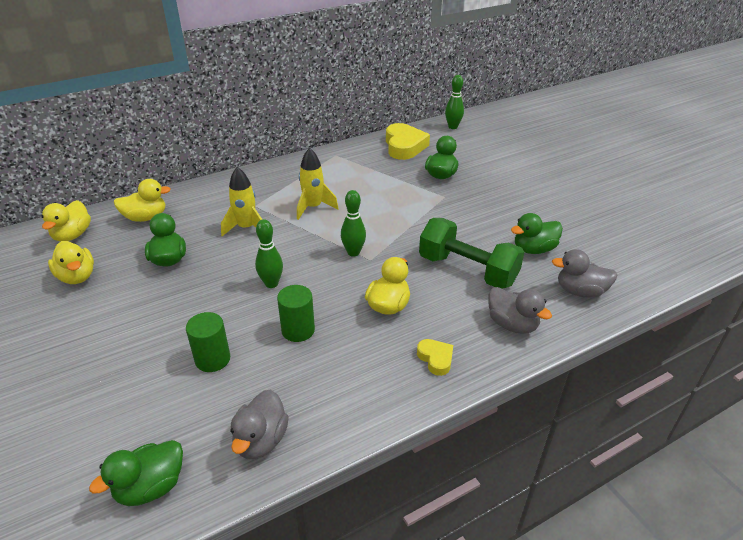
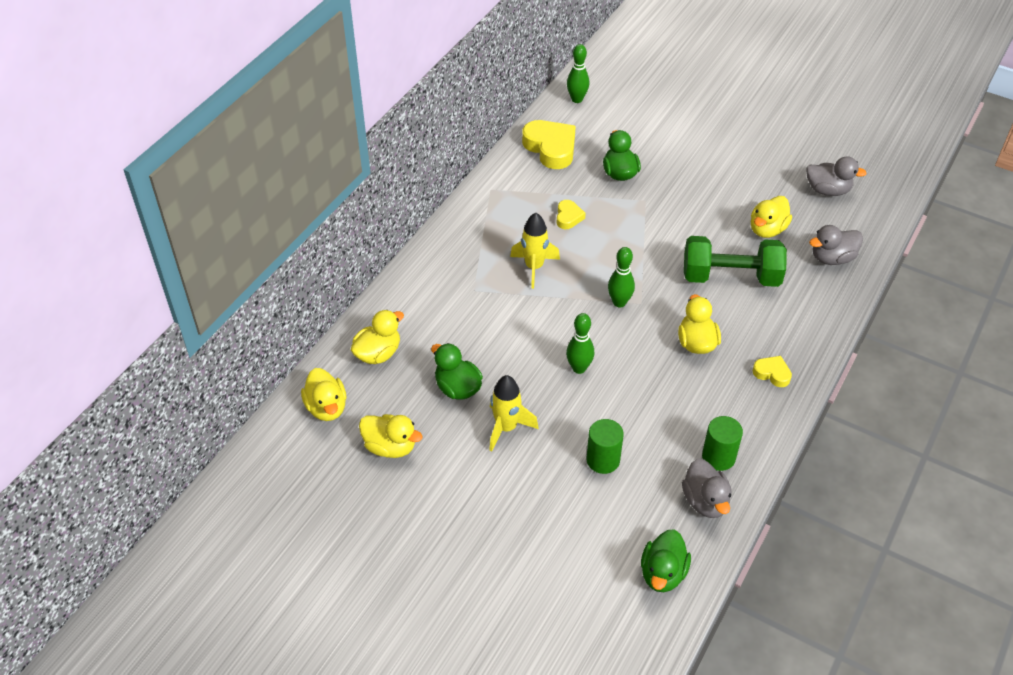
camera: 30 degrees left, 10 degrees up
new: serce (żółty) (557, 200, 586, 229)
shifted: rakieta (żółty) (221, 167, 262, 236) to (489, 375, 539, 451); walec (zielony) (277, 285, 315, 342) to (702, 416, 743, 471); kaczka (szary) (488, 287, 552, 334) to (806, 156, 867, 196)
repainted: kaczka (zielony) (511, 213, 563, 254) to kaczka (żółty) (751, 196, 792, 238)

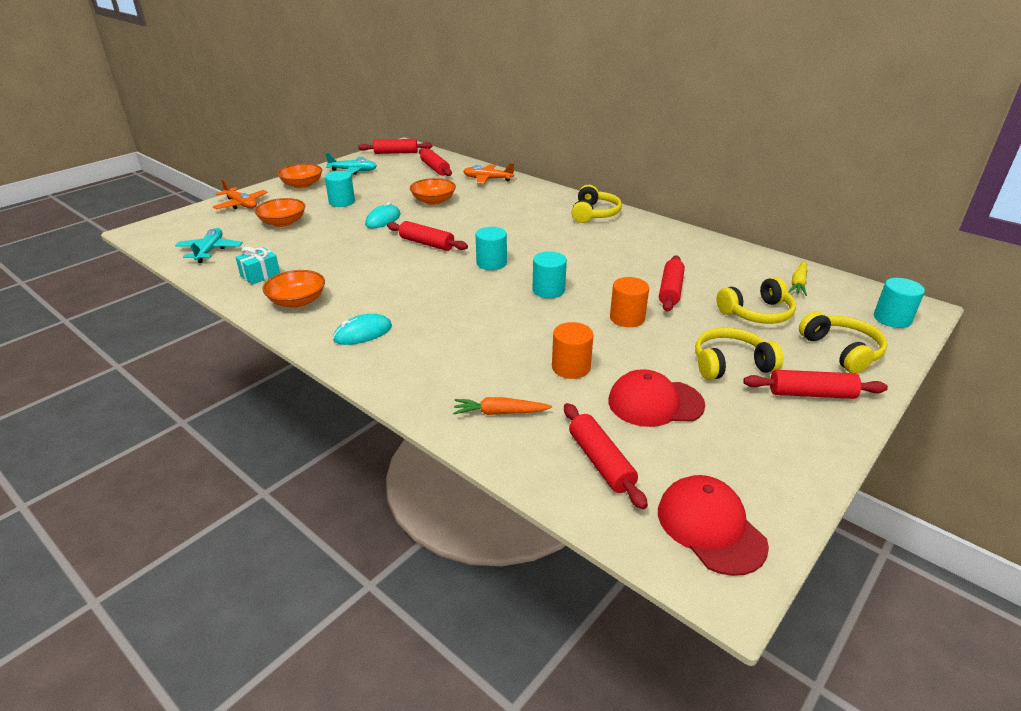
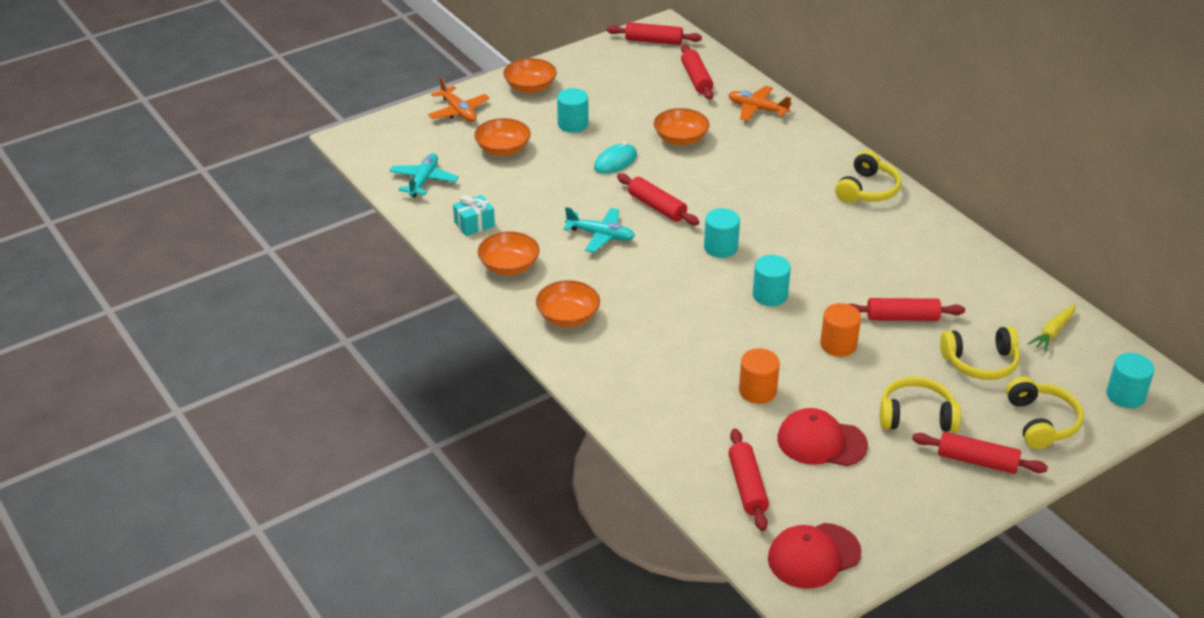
camera: 15 degrees right, 5 degrees up
gone: marchewka (pomarańczowy) (453, 397, 552, 415)
shifted: samolot (turkusowy) (325, 153, 377, 175) to (563, 207, 635, 253)
swapped: myszka (turkusowy) (333, 314, 392, 345) to miska (pomarańczowy) (536, 280, 600, 327)
rotated: wałek do ciasta (czerwony) (659, 255, 685, 312) = (849, 298, 965, 321) 60 degrees clockwise; czapka (czerwony) (658, 475, 769, 576) = (768, 523, 861, 589) 105 degrees counterclockwise

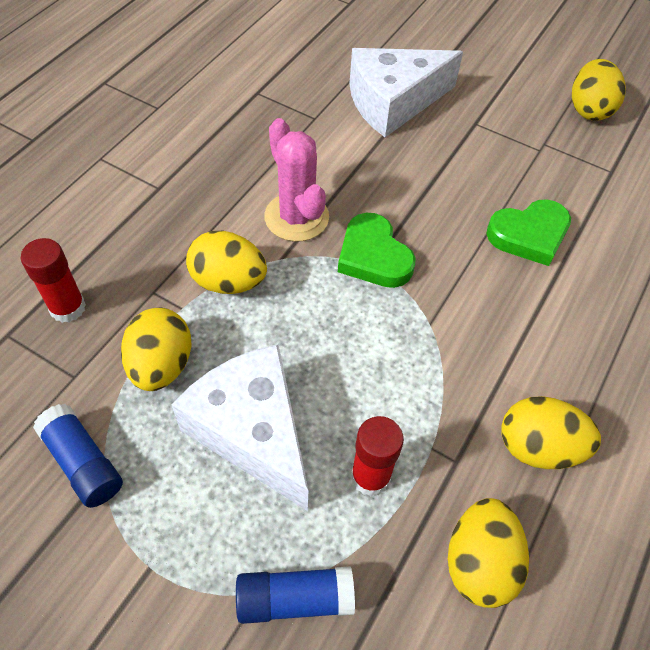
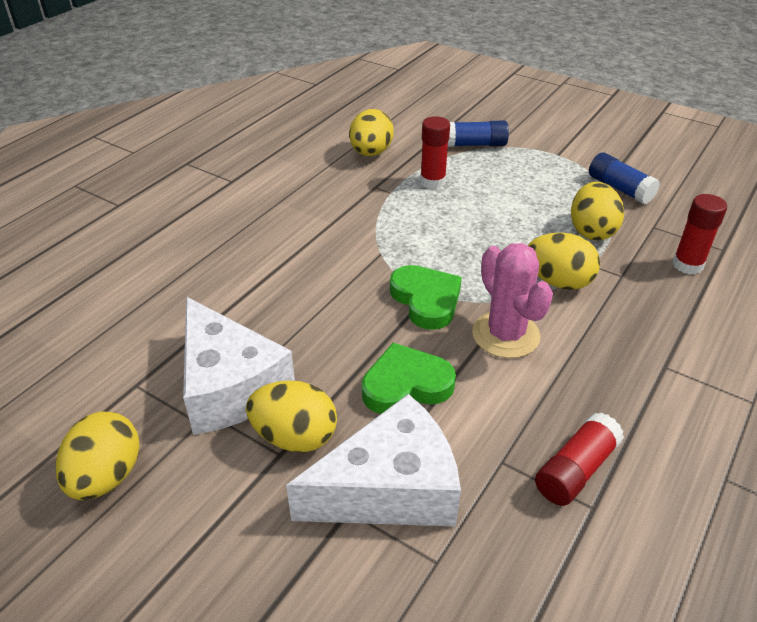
camera: 175 degrees left, 15 degrees down
new: klej w sztyfcie (czerwony) (535, 412, 624, 506)
shifted: serce (zielony) (486, 199, 571, 266) to (362, 343, 456, 414); ser (biały) (172, 344, 308, 511) to (183, 297, 295, 435); jajko (żółty) (501, 396, 601, 469) to (246, 380, 337, 452)

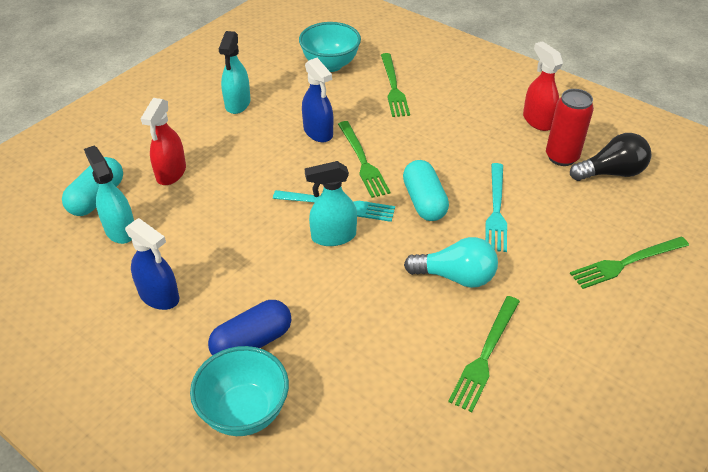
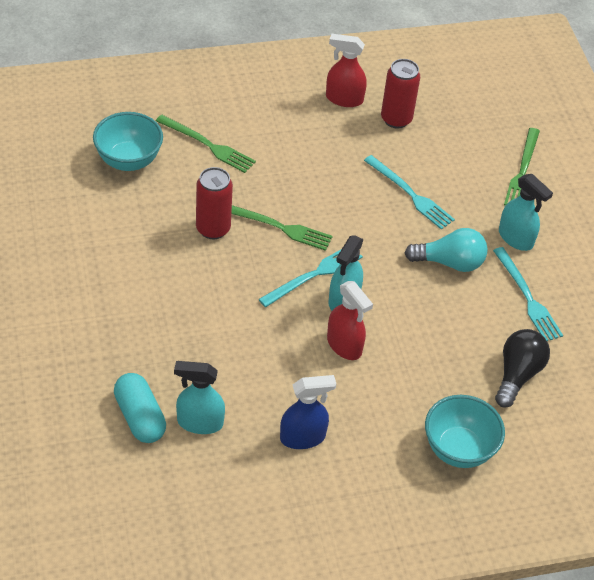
camera: 55 degrees left, 5 degrees up
gone: kapsułka (turkusowy) (403, 160, 449, 221); kapsułka (niebieski) (208, 300, 291, 355)
shifted: spryskiwacz (turkusowy) (219, 31, 250, 114) to (499, 174, 553, 251); spryskiwacz (czerwony) (141, 98, 186, 185) to (327, 281, 373, 360); żarówka (czarny) (570, 133, 651, 181) to (495, 329, 550, 408)
swapped: spryskiwacz (niebieski) (302, 58, 333, 142) to puszka (czerwony) (196, 167, 233, 239)
repainted: widelec (zielony) (448, 296, 520, 412) to widelec (turkusowy) (493, 247, 563, 341)
rotated: żarówka (turkusowy) (404, 237, 498, 288) = (404, 228, 488, 272) 45 degrees clockwise

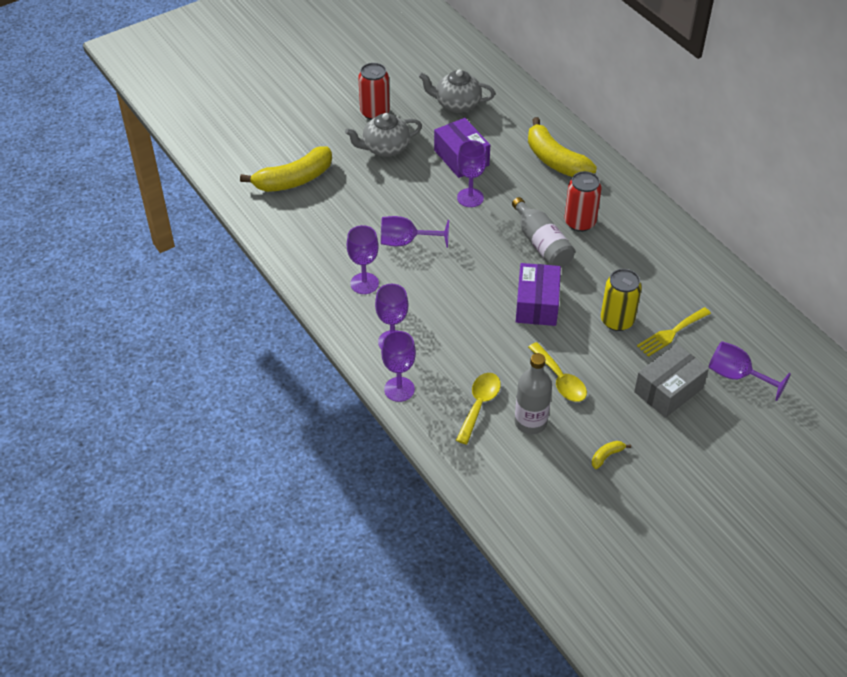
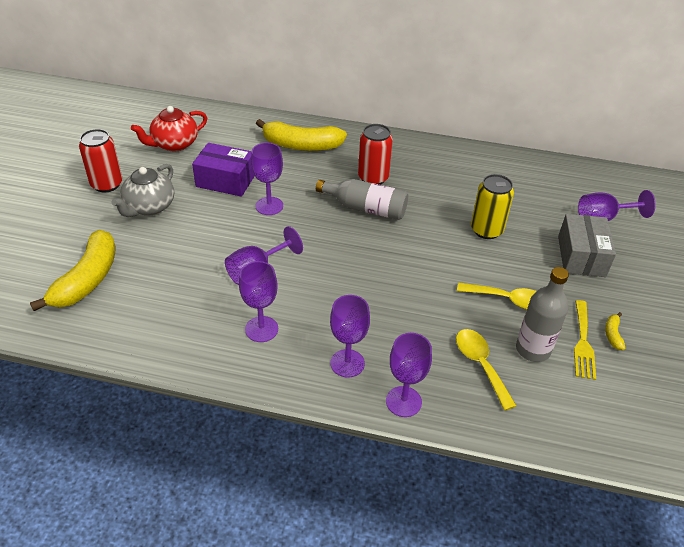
camera: 45 degrees left, 5 degrees down
gone: pudełko (fioletowy) (516, 263, 561, 326)
shifted: widelec (żółty) (637, 307, 711, 357) to (574, 300, 596, 380)
repainted: imbryk (szary) (418, 70, 495, 113) to imbryk (czerwony) (131, 106, 207, 151)

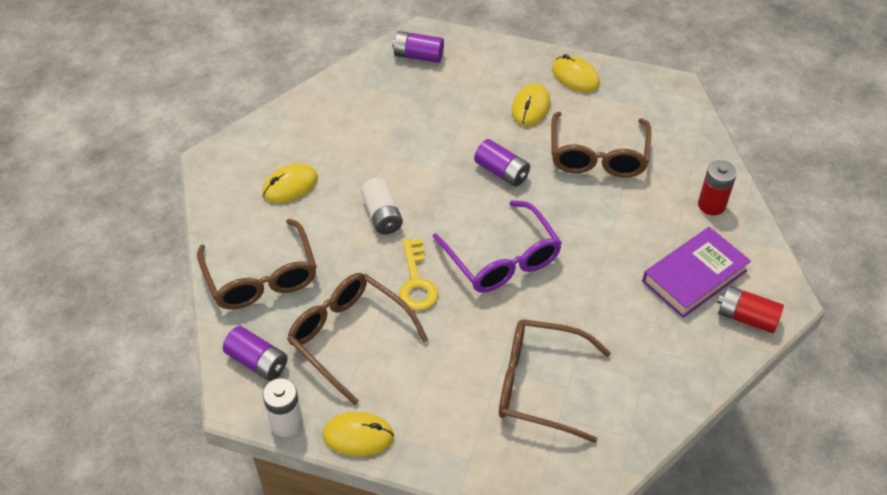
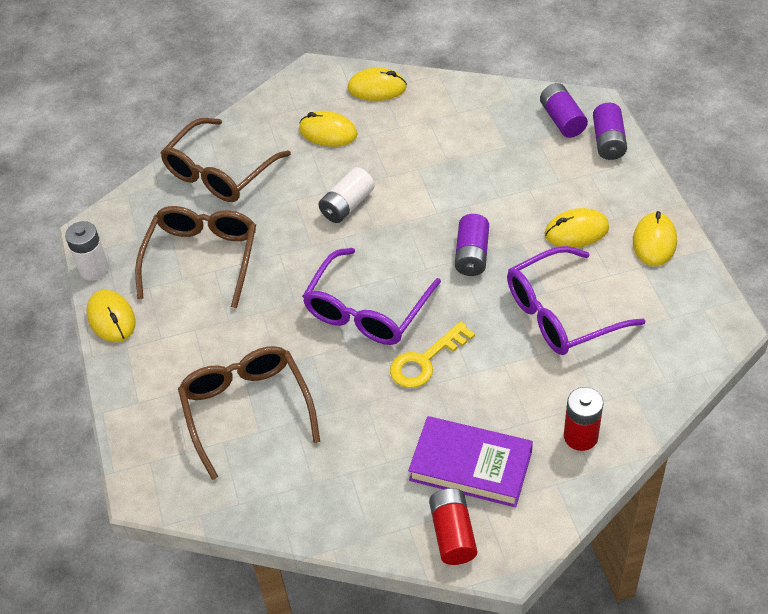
camera: 60 degrees right, 0 degrees up
new: myszka (żółty) (347, 68, 407, 101)
shifted: klucz (żółty) (399, 238, 438, 311) to (390, 321, 475, 388); bateria (fioletowy) (223, 326, 288, 381) to (593, 103, 627, 160)
repainted: okulary (brązowy) (551, 112, 651, 178) to okulary (fioletowy) (507, 246, 645, 355)

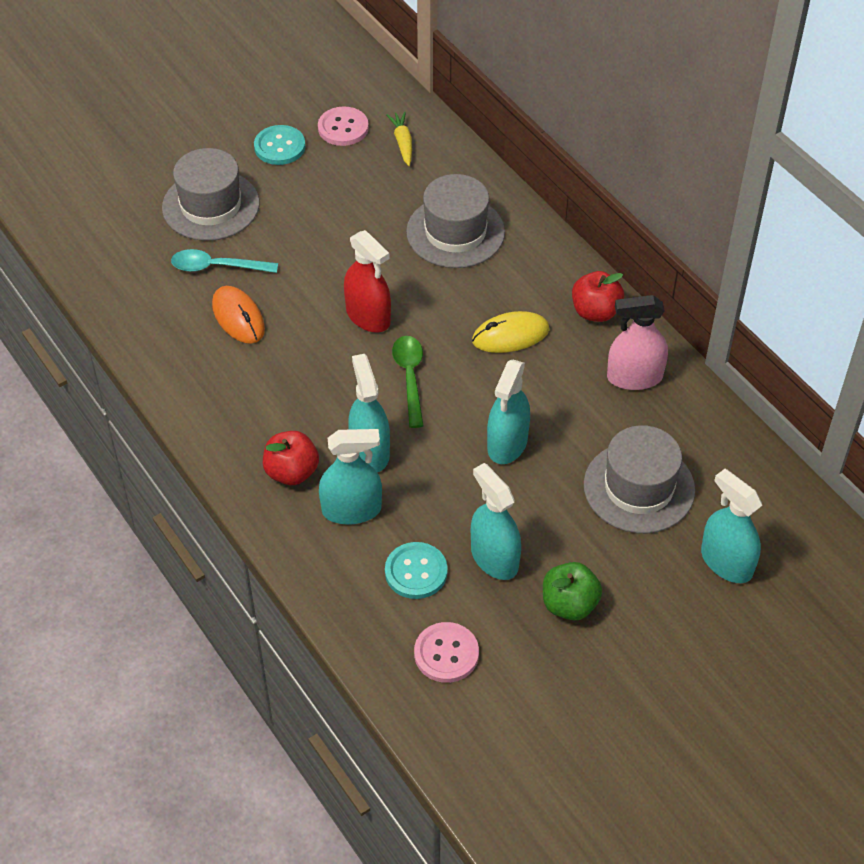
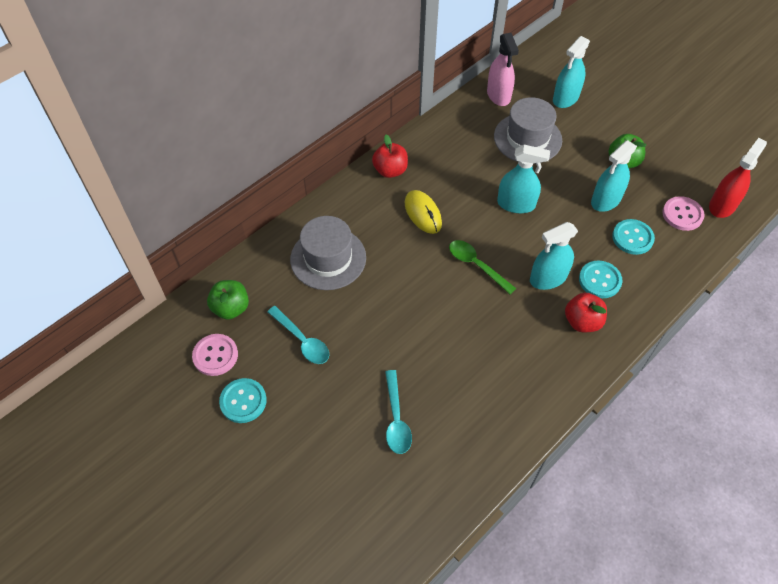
camera: 100 degrees left, 5 degrees up
gone: kapelusz (szary) (162, 148, 260, 241); myszka (pomarańczowy) (212, 286, 265, 344)
new: łyżka (turkusowy) (267, 306, 329, 364)
shifted: spryskiwacz (czerwony) (344, 230, 391, 332) to (709, 138, 767, 218); spryskiwacz (różowy) (607, 295, 668, 390) to (487, 33, 519, 106)
swapped: marchewka (żółty) (386, 112, 412, 166) to jabłko (zielony) (207, 280, 249, 320); spryskiwacz (turkusowy) (319, 429, 382, 525) to guzik (turkusowy) (579, 261, 622, 298)
rotated: łyżka (zielony) (392, 336, 424, 428) = (449, 240, 516, 294) 60 degrees clockwise

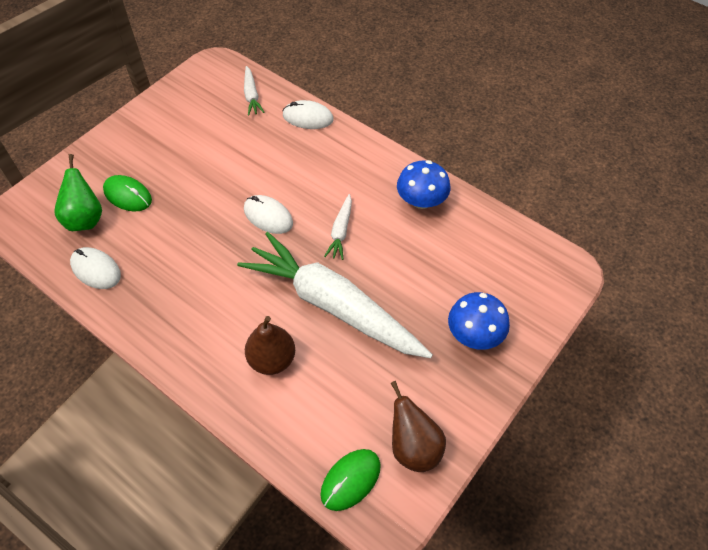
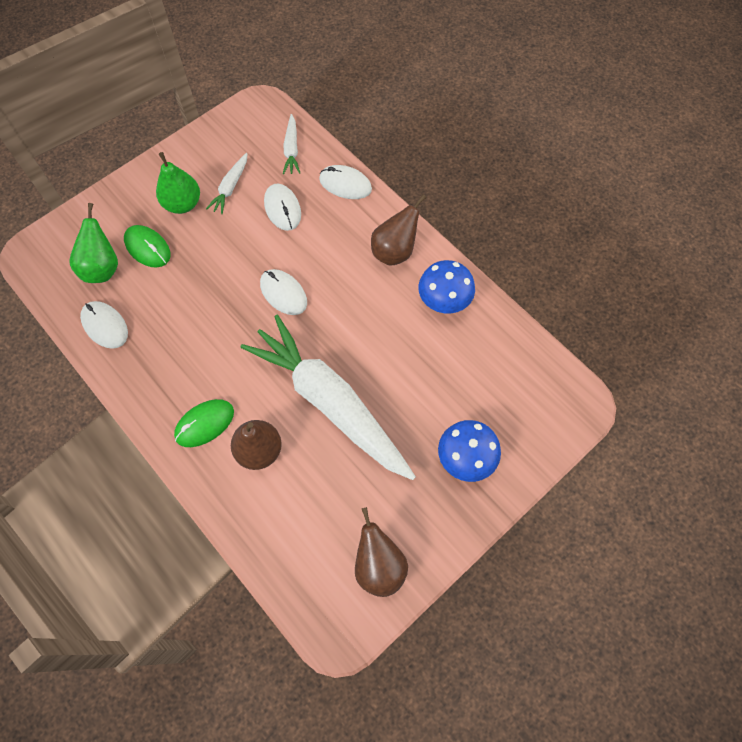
camera: 10 degrees right, 10 degrees up
new: gruszka (zielony) (156, 152, 200, 214); myszka (biały) (264, 183, 301, 231); gruszka (brązowy) (371, 194, 426, 266)
shifted: marchewka (biały) (324, 194, 352, 260) to (206, 153, 247, 214); myszka (zielony) (321, 449, 381, 511) to (174, 399, 234, 447)

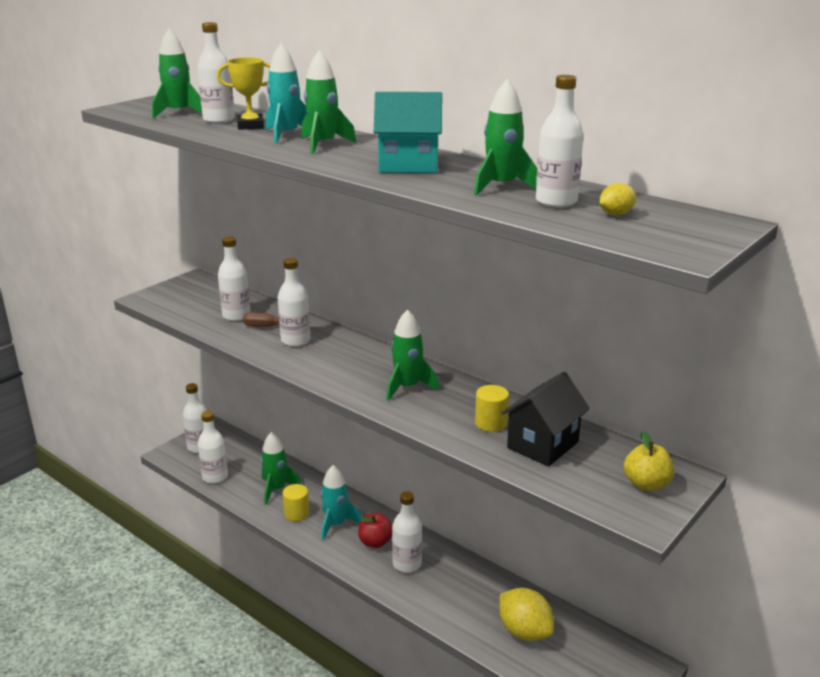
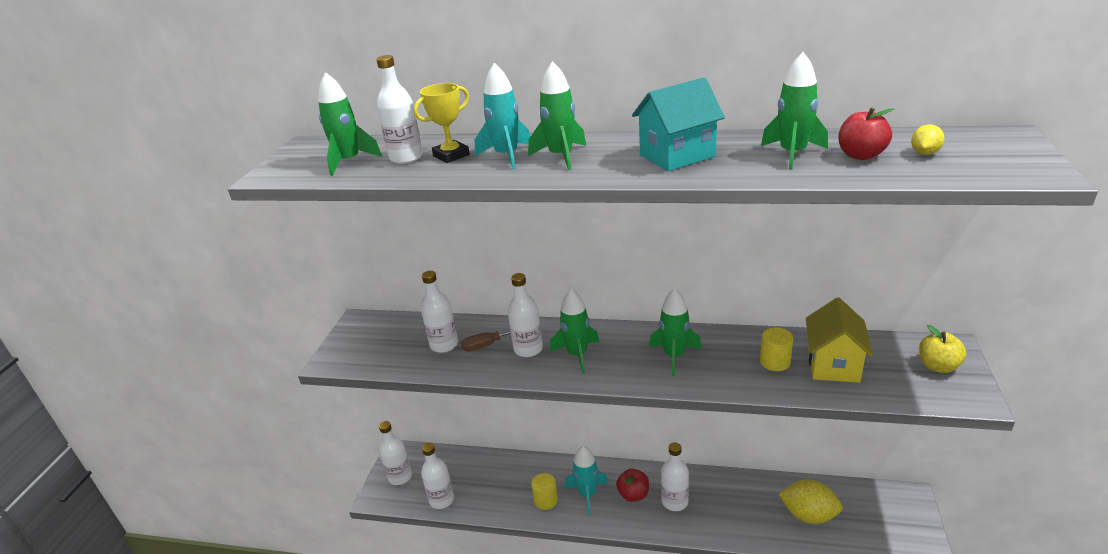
camera: 25 degrees left, 5 degrees up
shifted: rakieta (zielony) (261, 432, 301, 505) to (550, 289, 599, 374)
swapped: butelka (biały) (536, 75, 584, 208) to jabłko (czerwony) (838, 107, 894, 160)
repainted: domek (czarny) (502, 372, 590, 467) to domek (żółty) (806, 297, 873, 383)

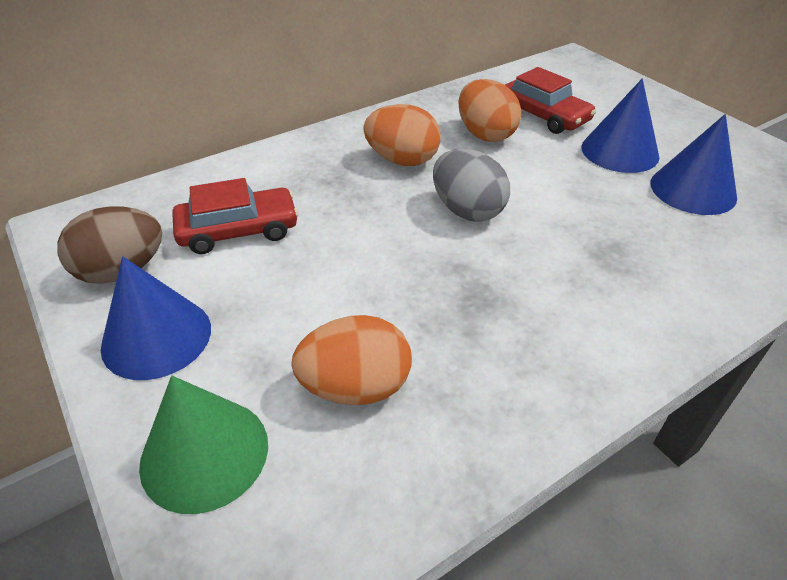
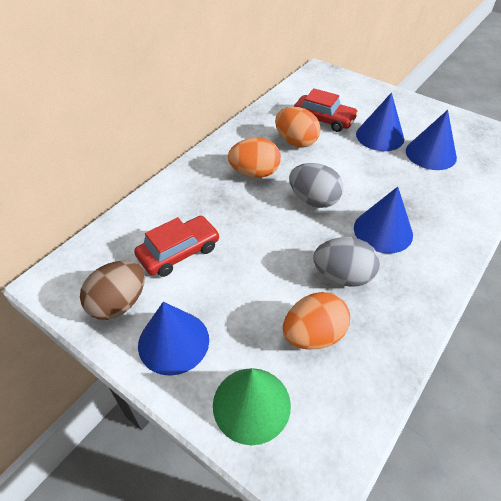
camera: 20 degrees left, 5 degrees up
new: stożek (niebieski) (354, 187, 413, 254); jajko (szary) (313, 237, 380, 287)

